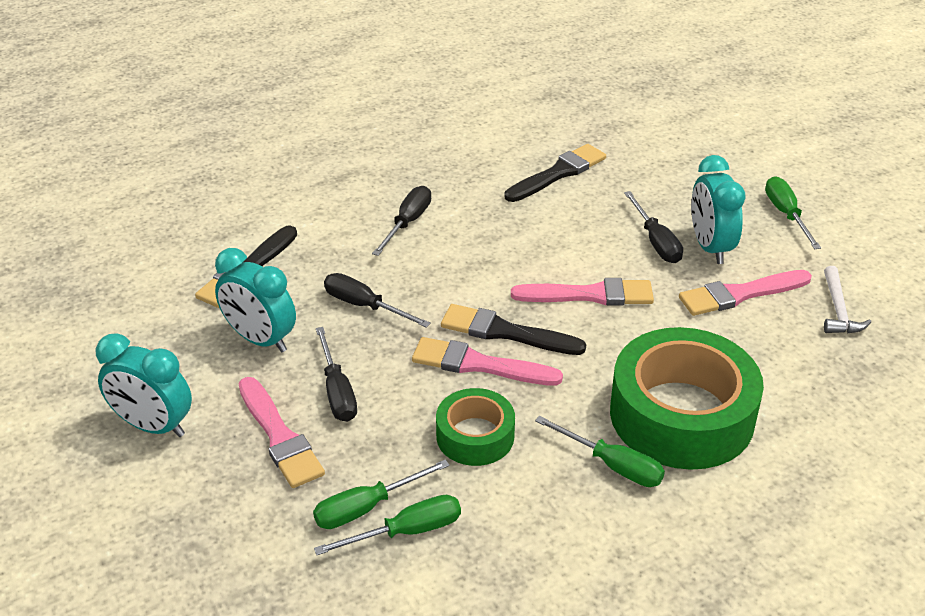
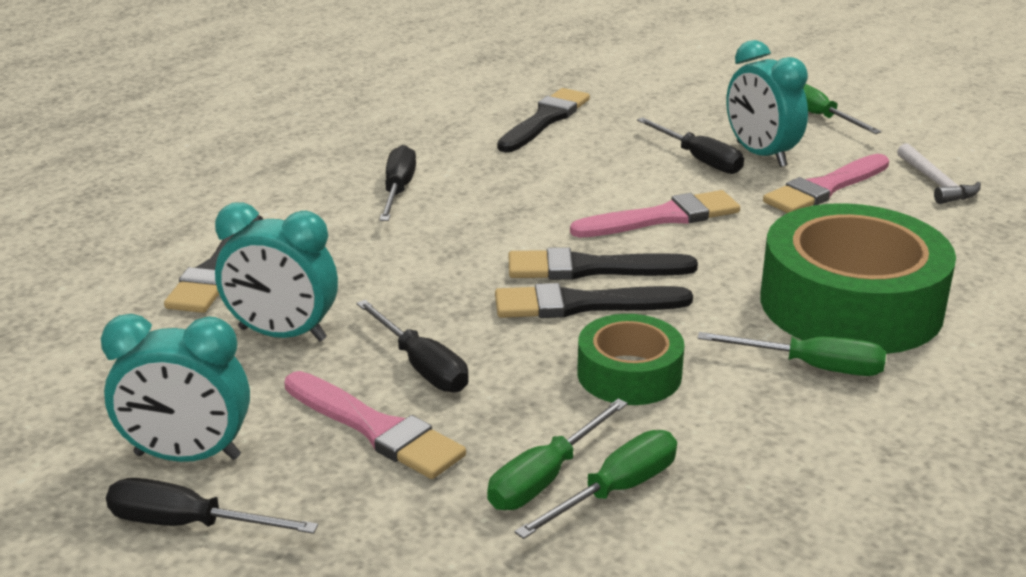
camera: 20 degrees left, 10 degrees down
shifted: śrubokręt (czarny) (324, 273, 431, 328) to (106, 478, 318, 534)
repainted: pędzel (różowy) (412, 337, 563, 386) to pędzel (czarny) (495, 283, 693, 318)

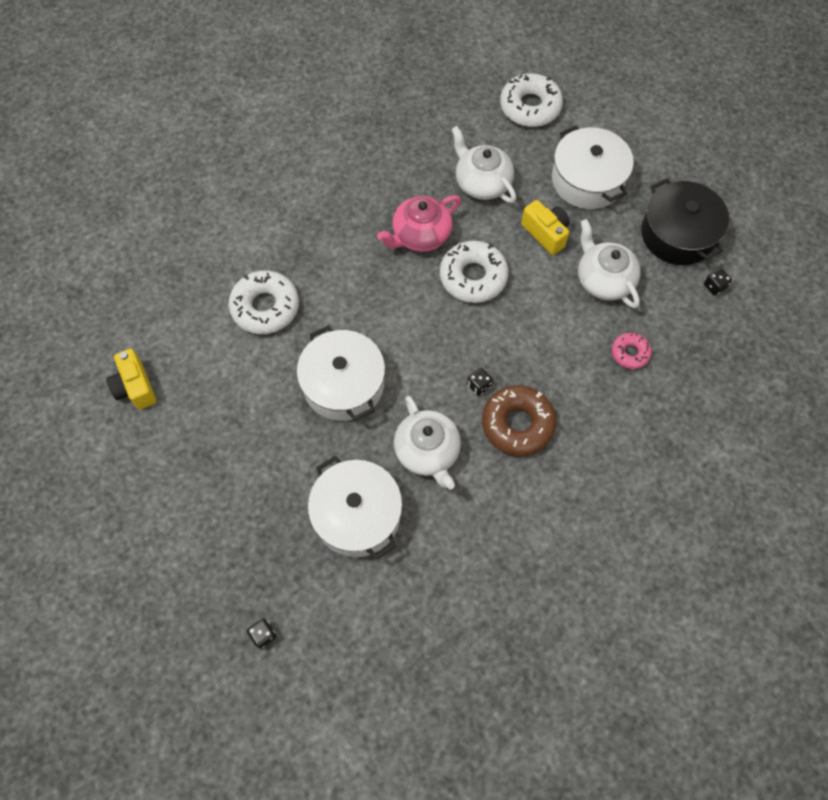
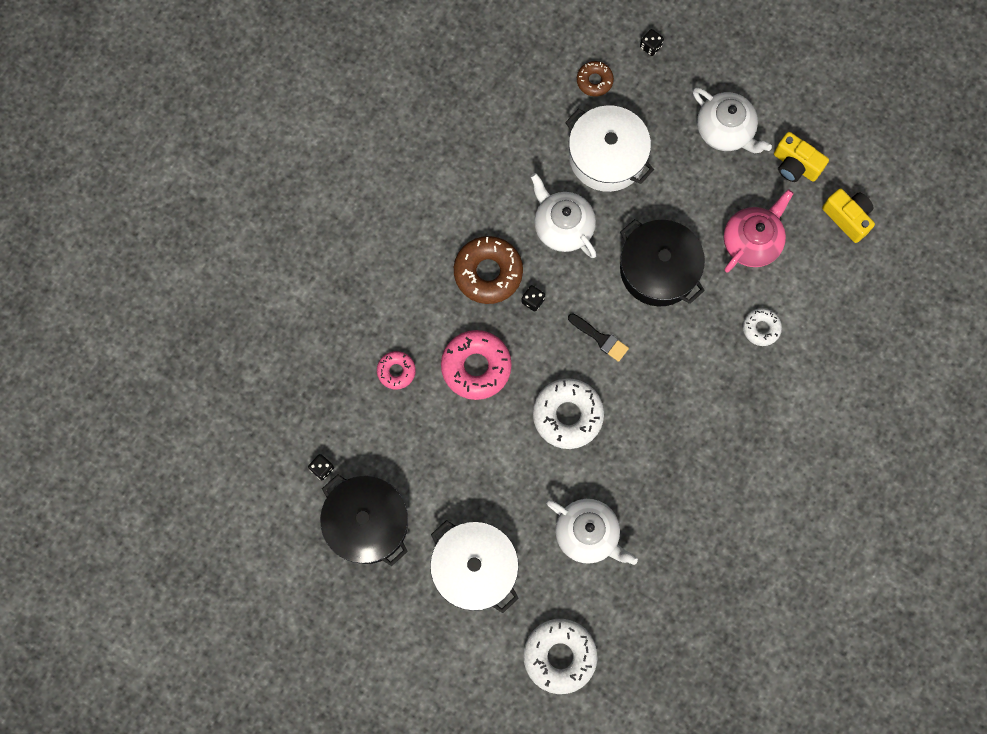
camera: 165 degrees right, 10 degrees up
new: donut (brązowy) (577, 61, 614, 96); pędzel (czarny) (568, 313, 629, 362); donut (różowy) (441, 330, 512, 400)
shifted: imbryk (różowy) (377, 195, 461, 252) to (724, 189, 794, 273); aparat fotograficzny (żółty) (521, 200, 570, 255) to (774, 132, 829, 182); imbryk (biały) (578, 219, 641, 308) to (693, 87, 772, 153)
repainted: garnek (biały) (297, 325, 385, 421) to garnek (czarny) (620, 219, 705, 307)
scaled: donut (biały) (228, 270, 299, 334) = (743, 308, 782, 346) x0.55

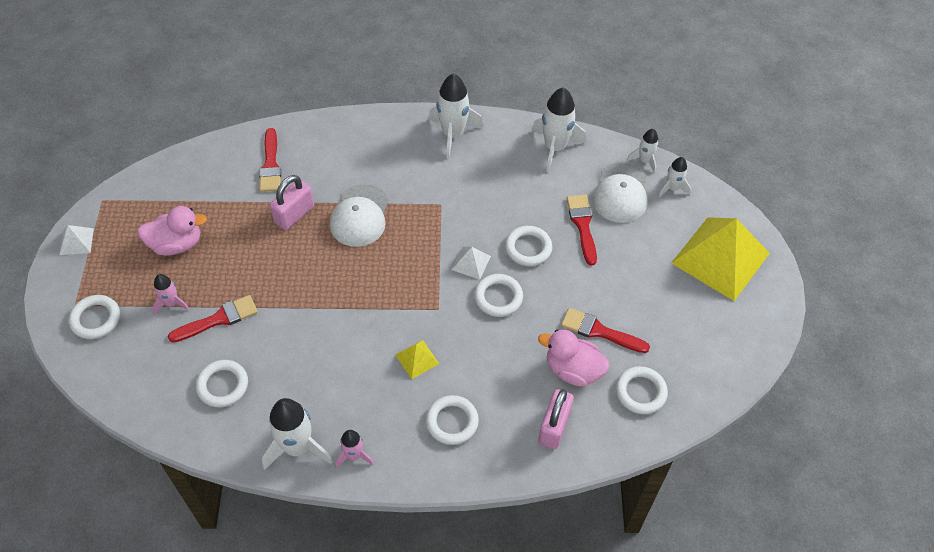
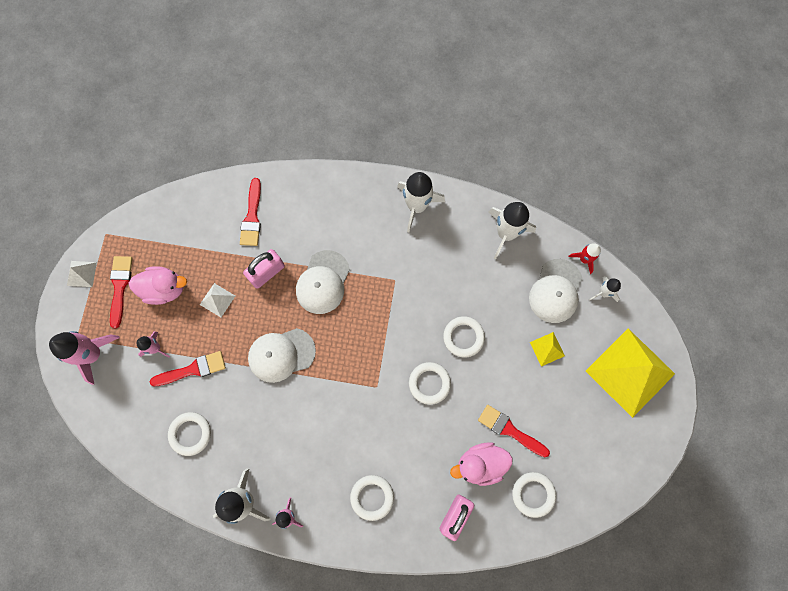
camera: 10 degrees right, 20 degrees up
new: czapka (biały) (248, 328, 316, 383)
shifted: pędzel (czerwony) (567, 194, 597, 266) to (110, 256, 132, 328); piramida (biały) (452, 247, 491, 280) to (200, 283, 235, 317); piramida (żółty) (396, 340, 439, 379) to (530, 332, 565, 367)
swapped: pierścień (biały) (69, 295, 120, 339) to rakieta (różowy) (49, 331, 120, 385)
repainted: rakieta (biały) (627, 129, 659, 173) to rakieta (czerwony) (568, 243, 601, 274)
rotated: kaczka (różowy) (538, 330, 609, 387) = (450, 442, 513, 486) 45 degrees counterclockwise

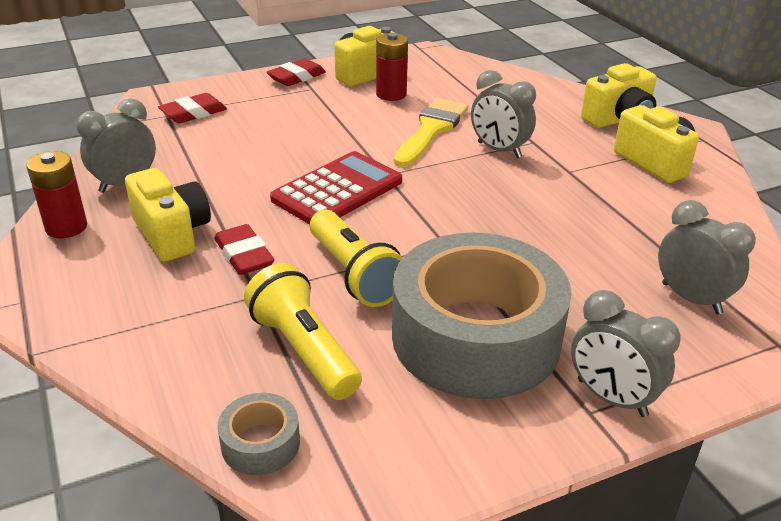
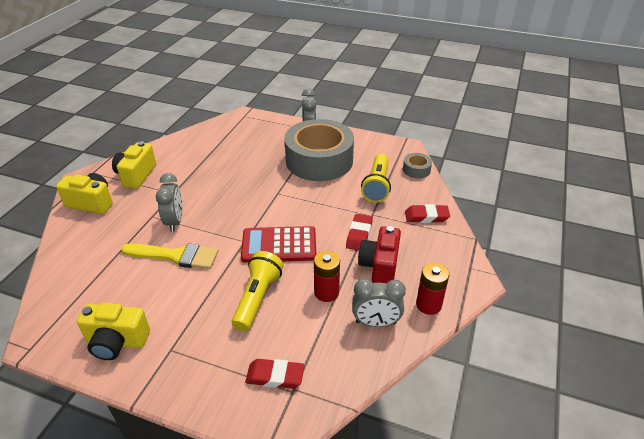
camera: 135 degrees left, 5 degrees up
gone: budzik (szary) (658, 200, 756, 314)
shifted: bateria (czerwony) (376, 33, 408, 101) to (314, 251, 340, 302); gumka do mazania (czerwony) (267, 59, 326, 86) to (405, 204, 450, 223); latarka (żółty) (310, 210, 403, 307) to (232, 251, 283, 331)
repainted: aparat fotograficzny (żółty) (125, 168, 211, 262) to aparat fotograficzny (czerwony) (358, 226, 401, 284)
rotated: pędzel (żółty) (394, 98, 469, 167) = (121, 244, 218, 269) 150 degrees counterclockwise

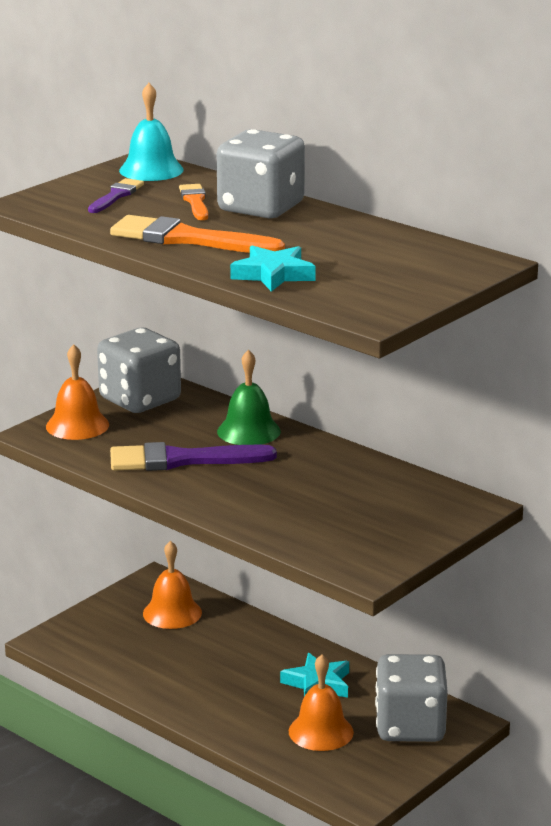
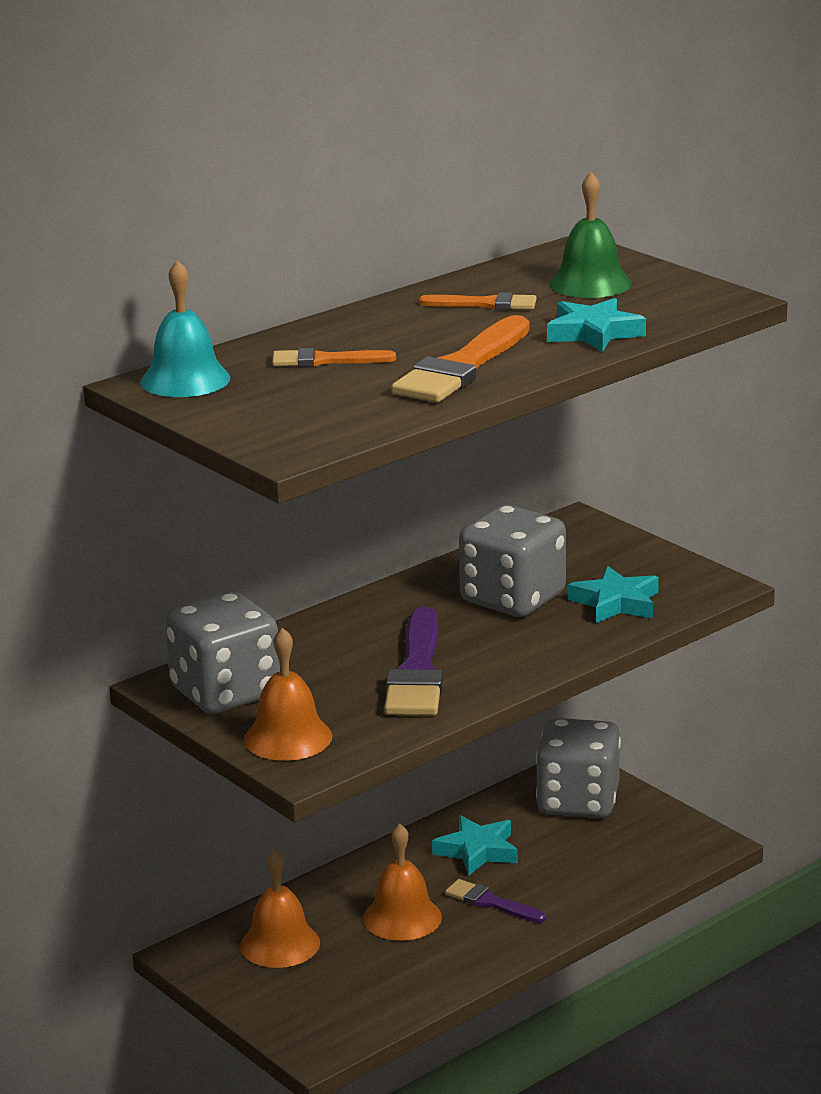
camera: 80 degrees left, 0 degrees up
new: pędzel (pomarańczowy) (419, 292, 537, 310); gwiazda (turkusowy) (568, 566, 659, 623)
shifted: kostka do gry (szary) (217, 129, 305, 218) to (459, 505, 566, 617); pędzel (fioletowy) (88, 178, 144, 213) to (445, 879, 546, 923); dzwonek (zielony) (217, 350, 281, 445) to (549, 172, 632, 298); dzwonek (pomarańczowy) (289, 654, 354, 751) to (363, 823, 442, 941)

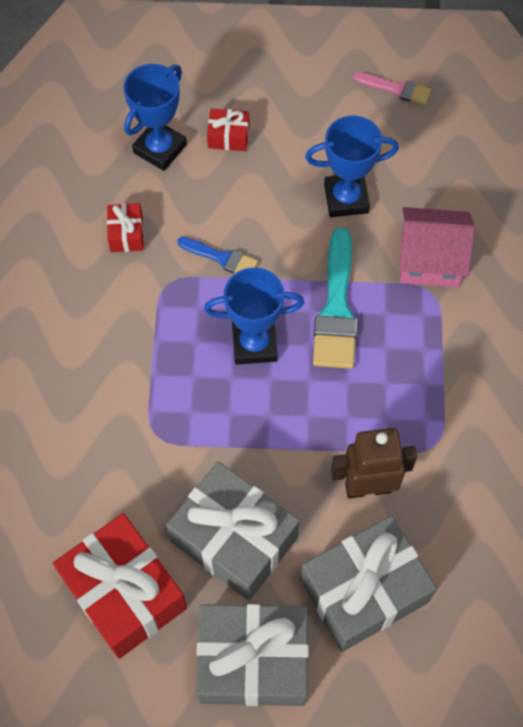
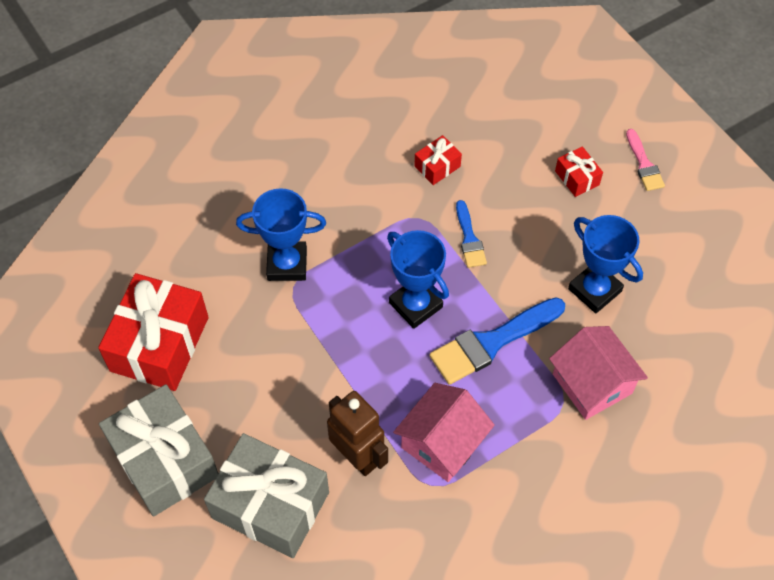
camera: 55 degrees right, 5 degrees down
gone: prezent (szary) (166, 461, 300, 601)
new: domek (różowy) (393, 383, 495, 482)
shifted: puchar (niebieski) (123, 64, 187, 171) to (236, 188, 326, 281); pędzel (różowy) (353, 72, 431, 106) to (626, 129, 665, 191)
repainted: pędzel (turkusowy) (313, 228, 358, 369) to pędzel (niebieski) (429, 298, 565, 385)

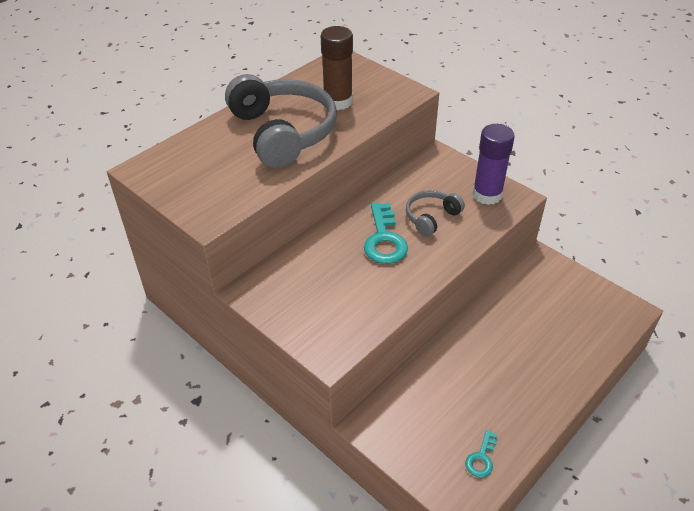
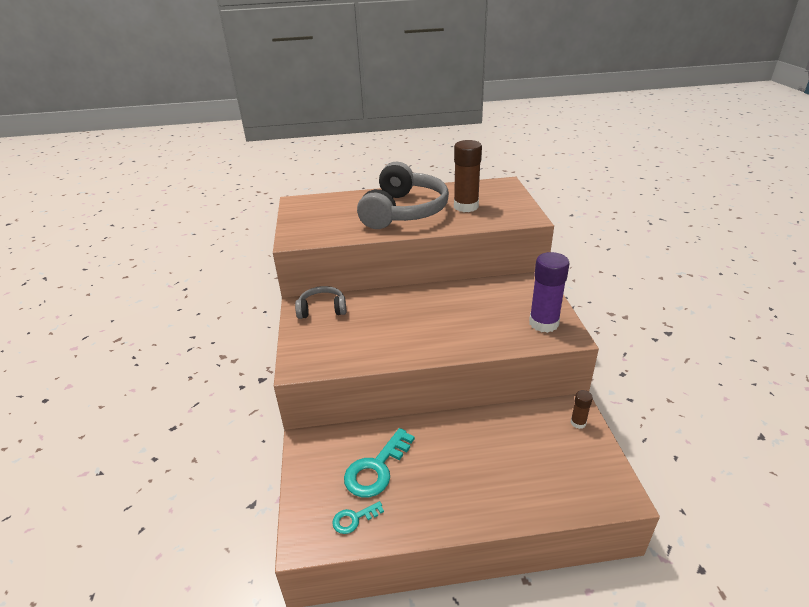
camera: 40 degrees right, 10 degrees down
new: klej w sztyfcie (brązowy) (571, 390, 593, 429)
shifted: słuchawki (szary) (406, 190, 465, 236) to (295, 286, 346, 319); klucz (turkusowy) (364, 203, 408, 264) to (344, 428, 415, 497)

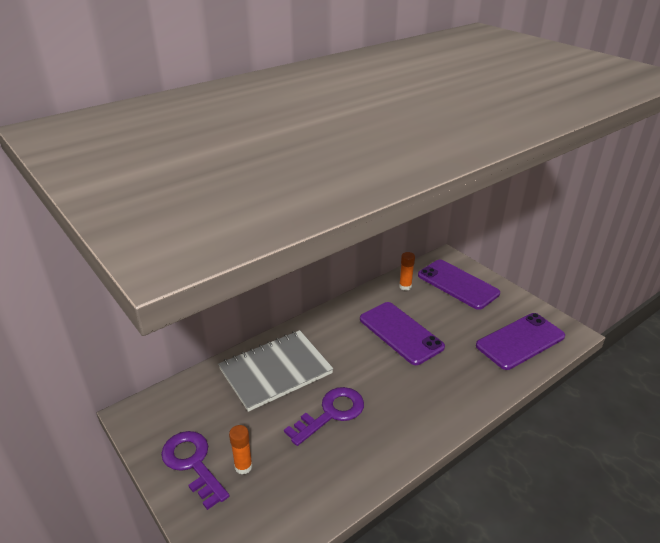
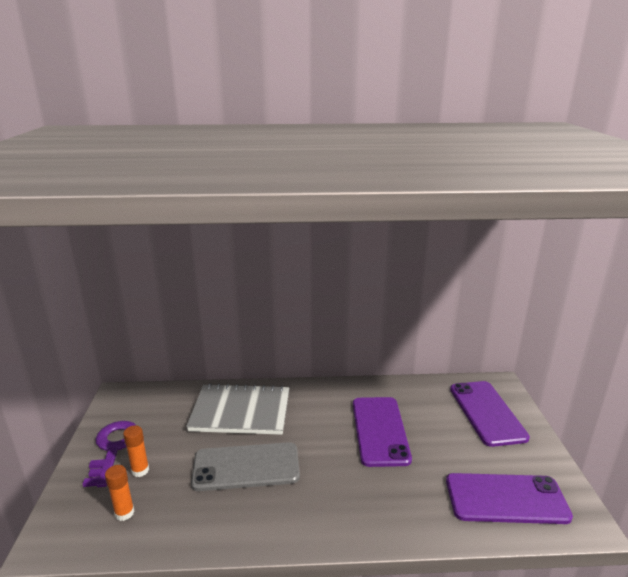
camera: 35 degrees right, 10 degrees down
shifted: klej w sztyfcie (pomarańczowy) (399, 252, 415, 291) to (105, 465, 135, 521)
swapped: klucz (fioletowy) (284, 387, 364, 446) to telefon (szary) (191, 442, 300, 491)

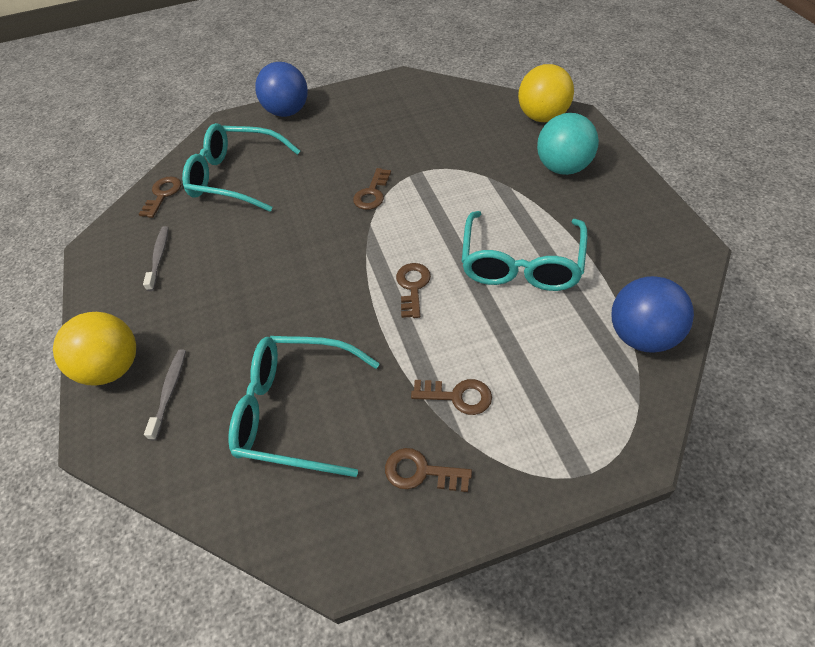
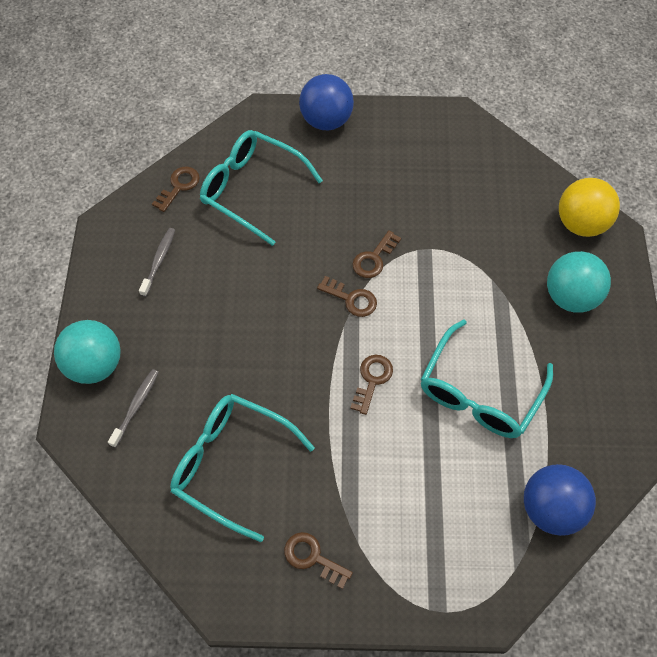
camera: 15 degrees right, 10 degrees up
shifted: klucz (brązowy) (411, 379, 492, 415) to (317, 276, 377, 317)
repainted: piłka (żółty) (53, 312, 136, 386) to piłka (turkusowy) (54, 320, 121, 384)

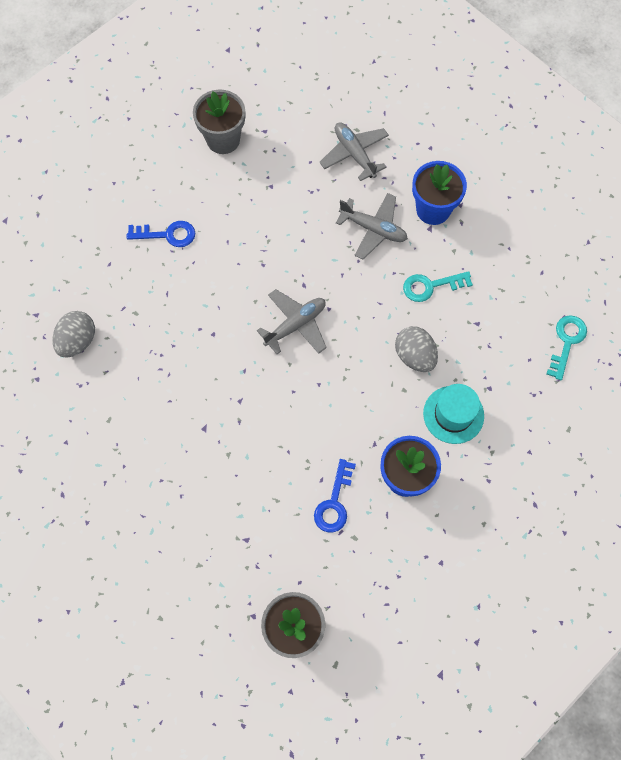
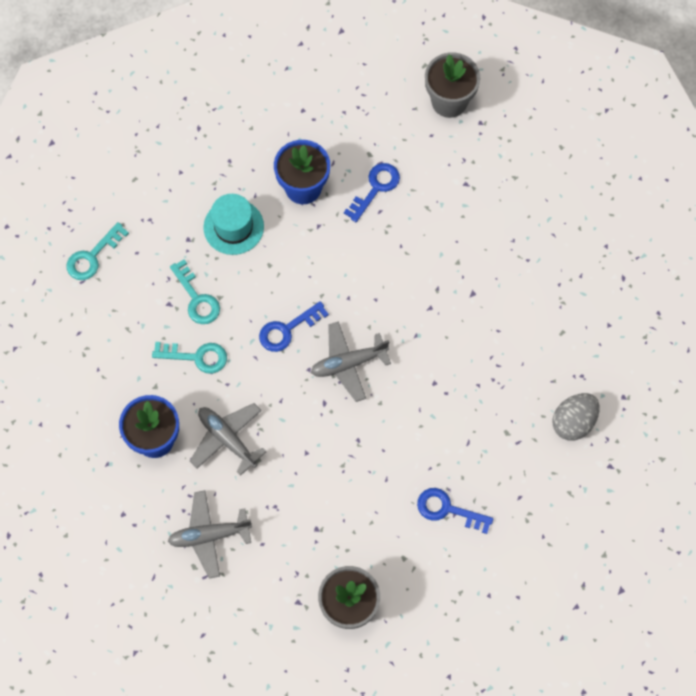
camera: 160 degrees left, 0 degrees up
gone: jajko (szary) (395, 326, 438, 372)
new: klucz (turkusowy) (170, 259, 220, 324); klucz (niebieski) (259, 301, 329, 352)
rotated: samolot (szary) (319, 122, 389, 181) = (168, 490, 252, 579) 90 degrees clockwise

